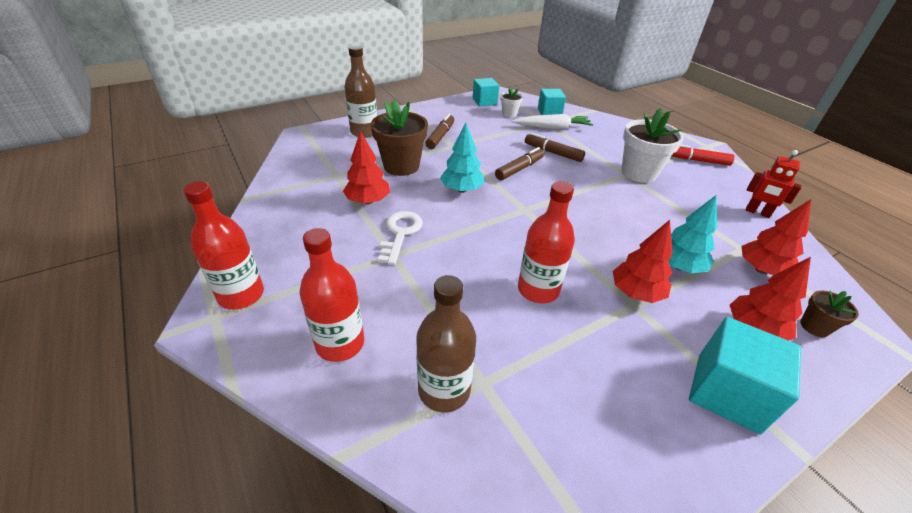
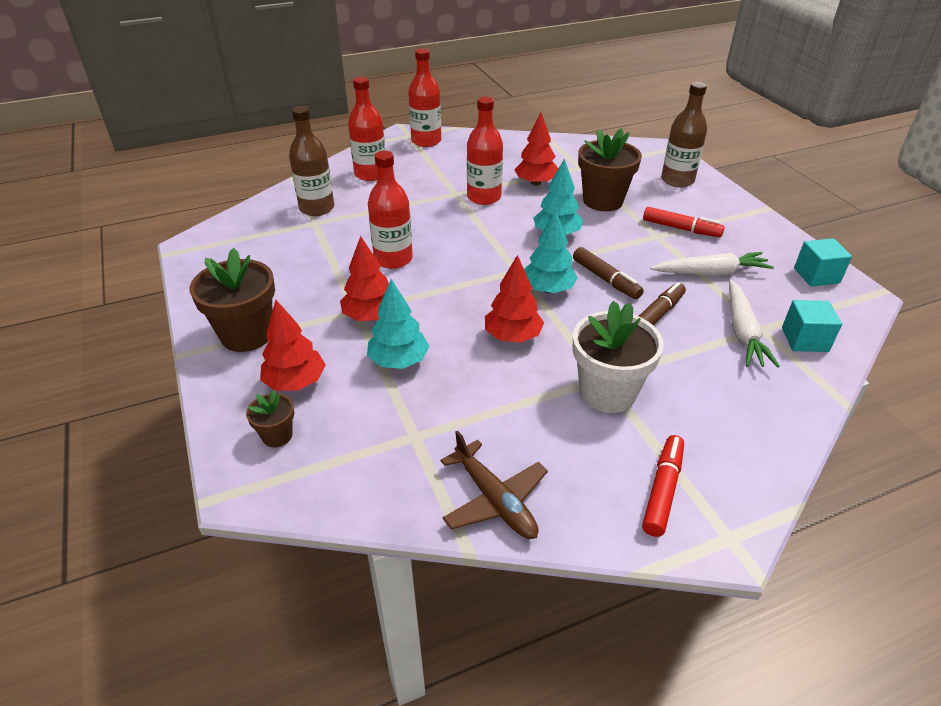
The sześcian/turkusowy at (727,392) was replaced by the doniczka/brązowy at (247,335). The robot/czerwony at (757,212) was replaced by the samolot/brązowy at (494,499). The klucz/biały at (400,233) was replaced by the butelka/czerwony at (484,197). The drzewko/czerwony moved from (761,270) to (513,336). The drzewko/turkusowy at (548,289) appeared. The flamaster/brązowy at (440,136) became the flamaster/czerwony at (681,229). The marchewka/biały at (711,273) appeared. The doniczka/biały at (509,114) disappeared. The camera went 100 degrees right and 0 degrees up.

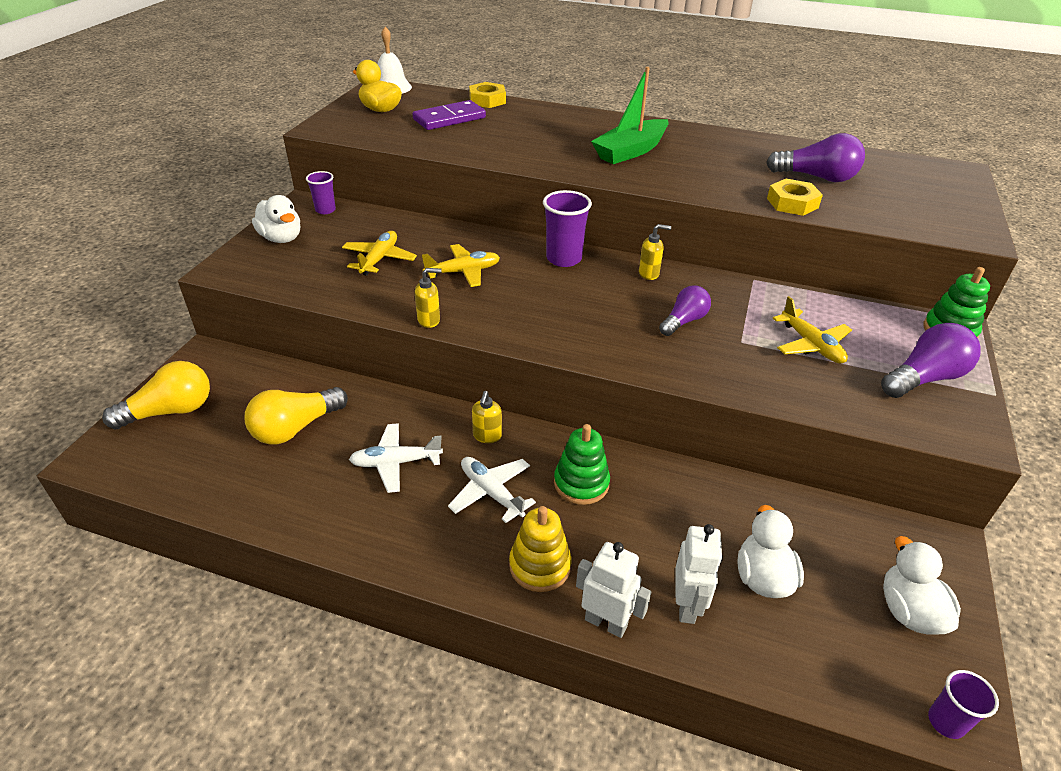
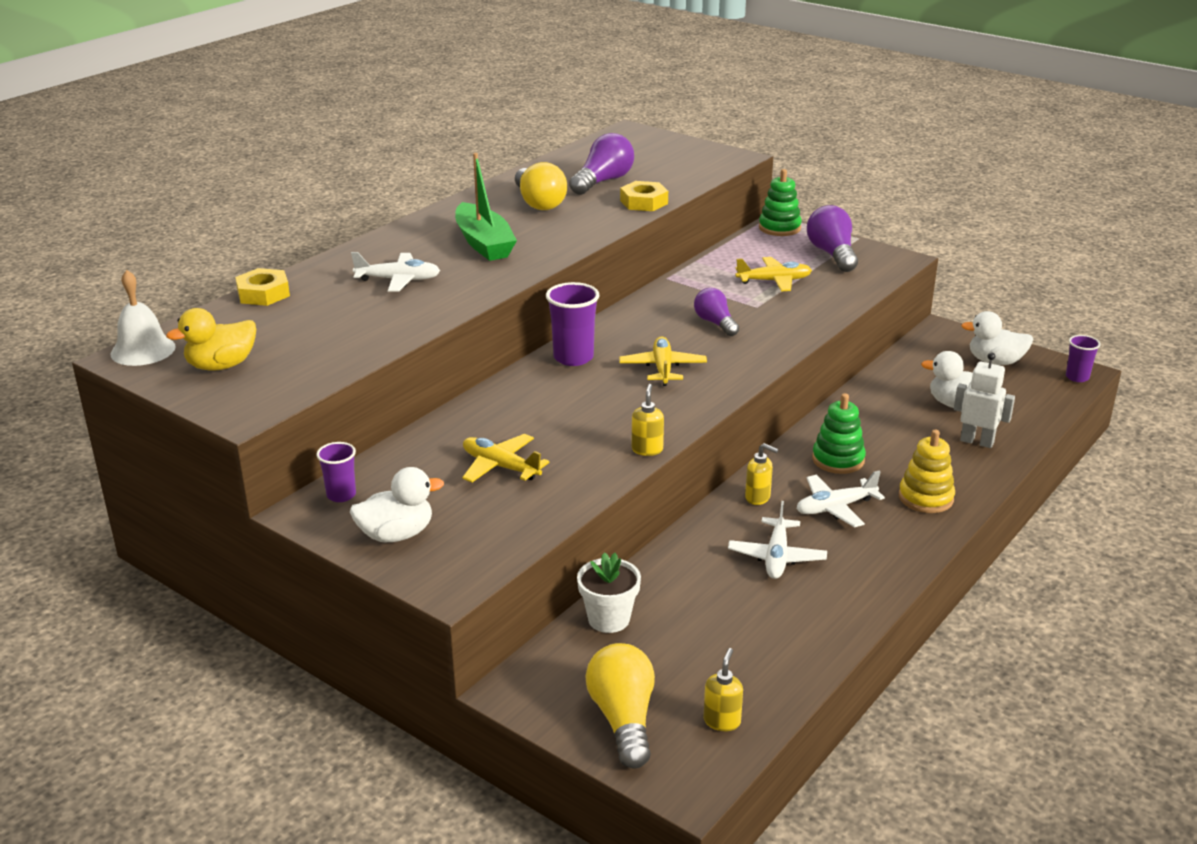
The samolot/biały at (398,280) appeared. The żarówka/żółty moved from (295,428) to (539,203). The doniczka/biały at (609,619) appeared. The samolot/żółty moved from (463,272) to (663,368). The dozownik mydła/żółty moved from (649,274) to (722,721). The kostka domina/fioletowy at (449,119) disappeared. The robot/biały at (606,622) disappeared. The camera went 70 degrees left and 10 degrees down.

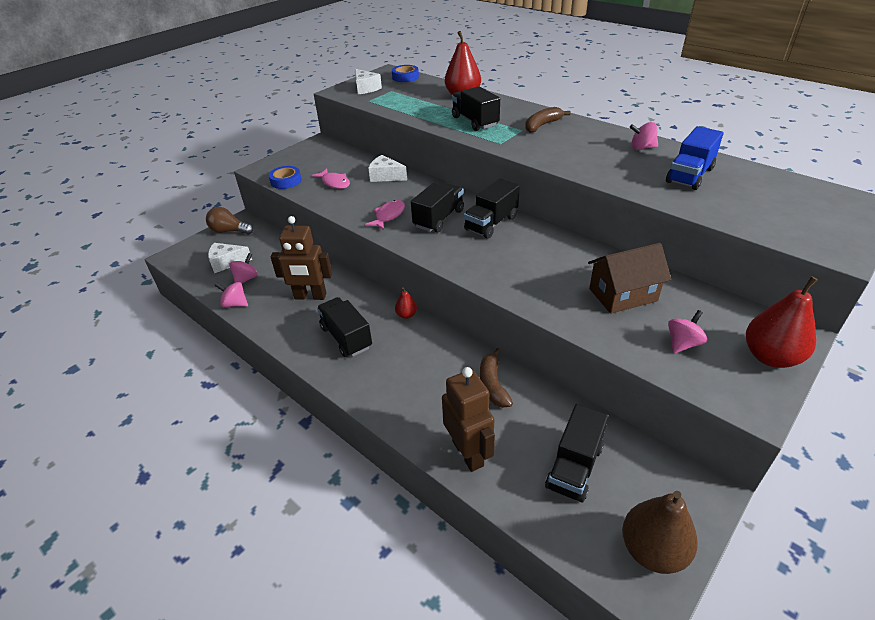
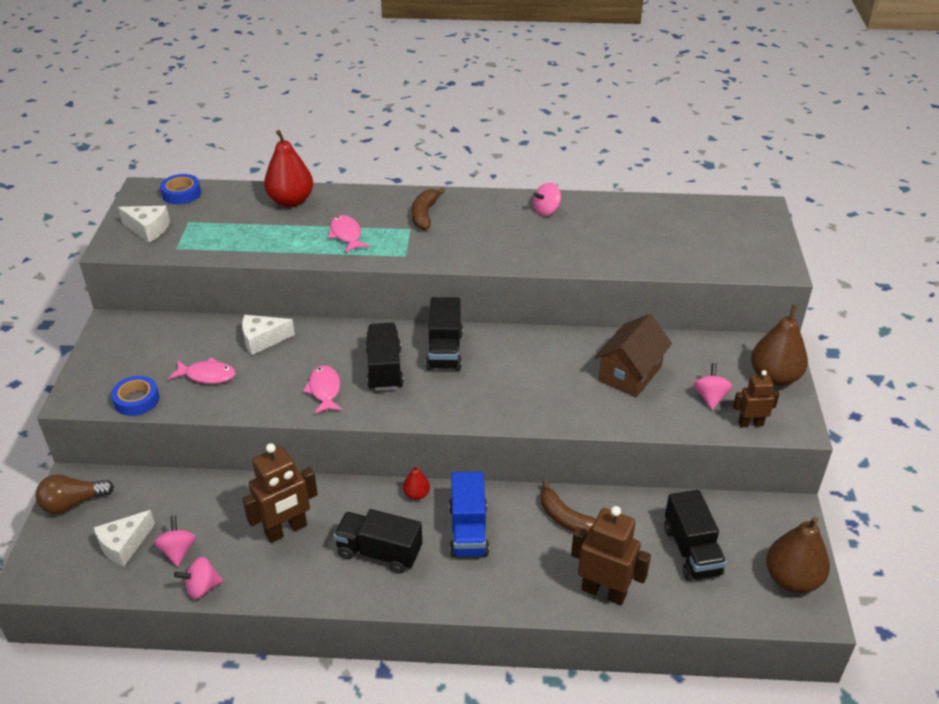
The ciężarówka/czarny at (475,121) was replaced by the ryba/różowy at (346,235). The ciężarówka/niebieski moved from (689,175) to (468,530). The robot/brązowy at (750,423) appeared. The gruszka/czerwony at (770,357) became the gruszka/brązowy at (774,377). The camera went 40 degrees left and 0 degrees up.

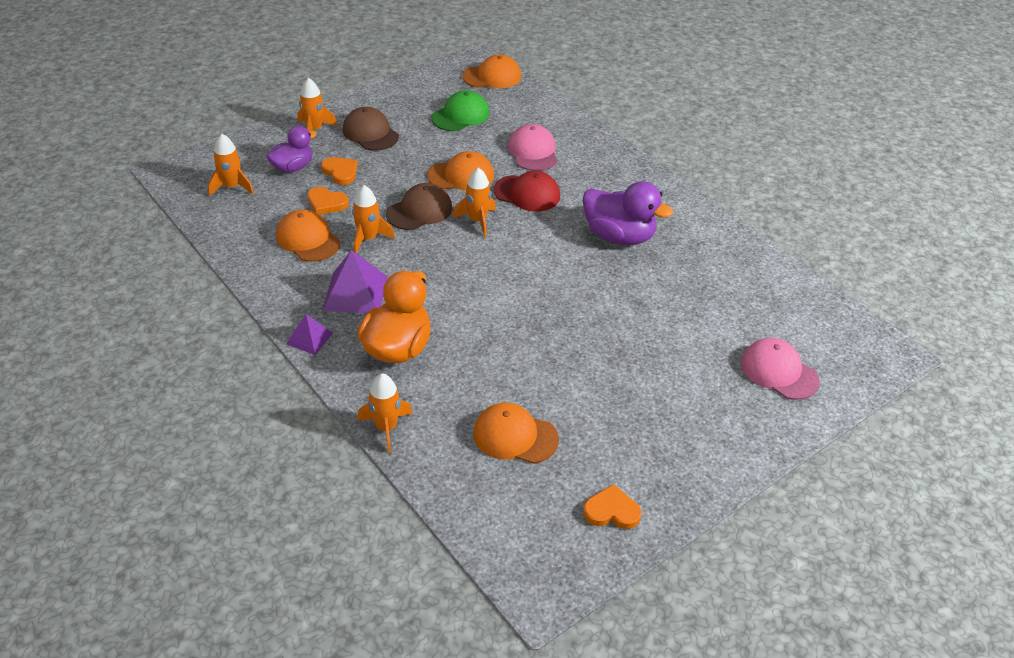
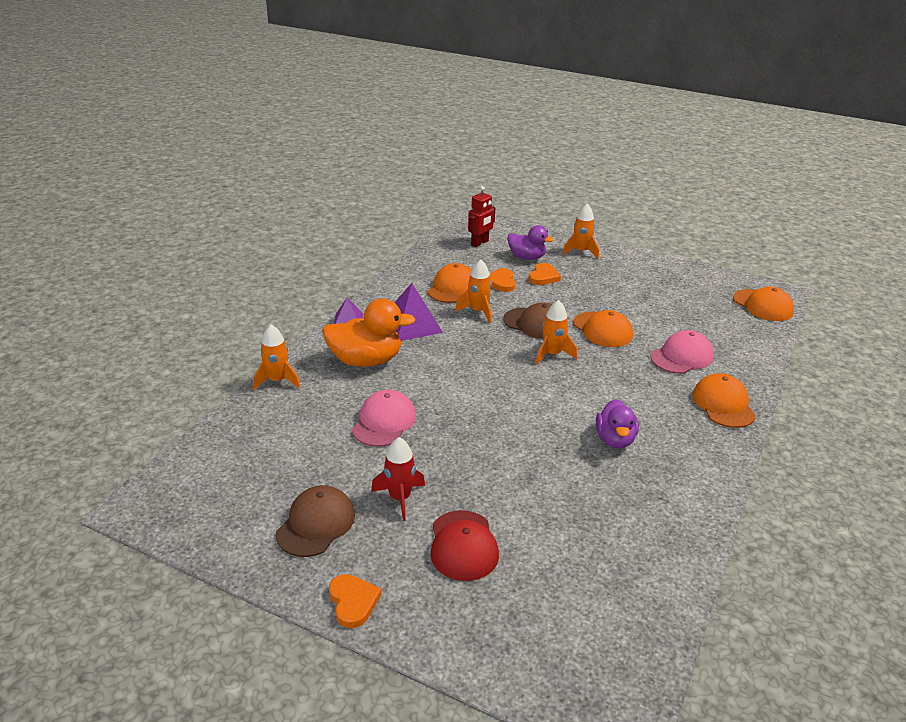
The czapka/brązowy moved from (370,133) to (316,524). The serce/pomarańczowy moved from (611,511) to (353,602). The czapka/różowy moved from (779,372) to (384,422). The rakieta/czerwony at (400,498) appeared. The czapka/czerwony moved from (527,193) to (463,545). The rakieta/pomarańczowy at (232,187) was replaced by the robot/czerwony at (480,243). The kaczka/fioletowy at (619,236) changed to 0.64 times the size. The czapka/pomarańczowy moved from (515,436) to (723,404). The czapka/zielony at (460,115) disappeared. The camera went 65 degrees right and 10 degrees down.

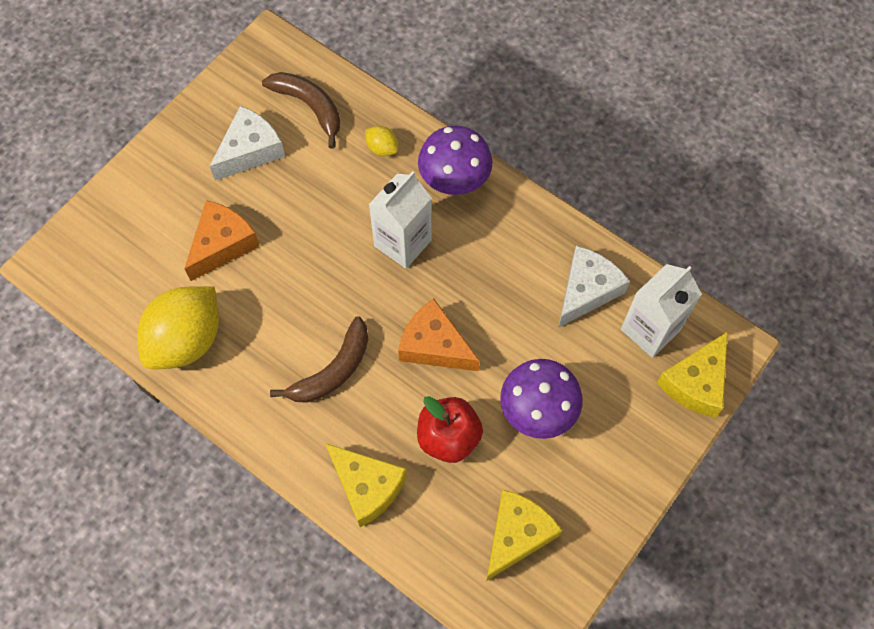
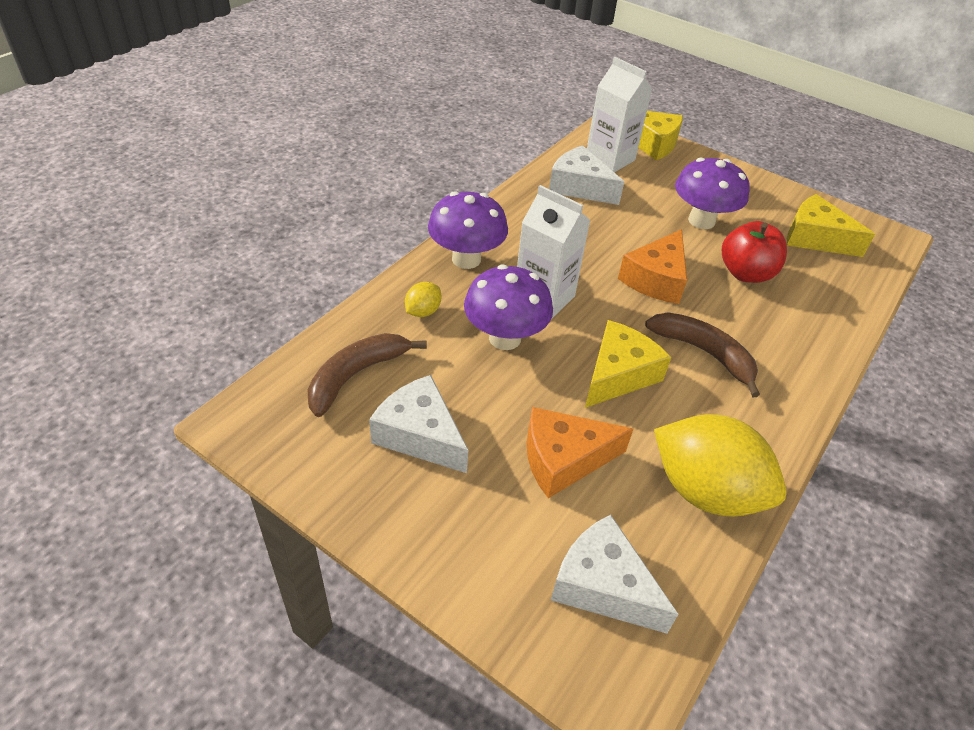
The grzyb/fioletowy at (505,338) appeared. The ser/pomarańczowy at (222,244) turned 45 degrees counterclockwise. The ser/biały at (603,586) appeared. The ser/żółty moved from (367,486) to (618,374). The camera went 95 degrees left and 20 degrees down.

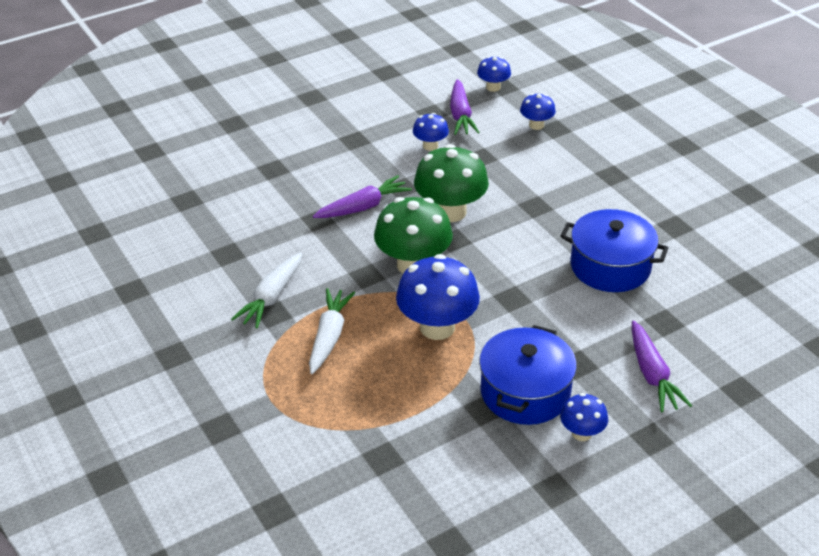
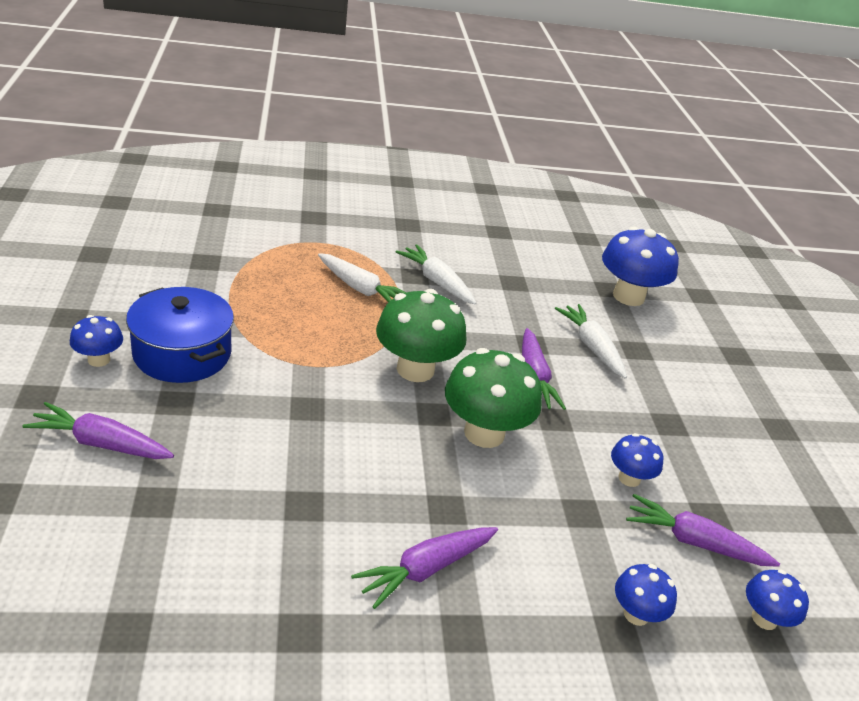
The marchewka/fioletowy at (425,569) appeared. The marchewka/biały at (591,347) appeared. The grzyb/niebieski moved from (437,327) to (628,296). The garnek/niebieski at (610,266) disappeared. The camera went 110 degrees right and 5 degrees down.

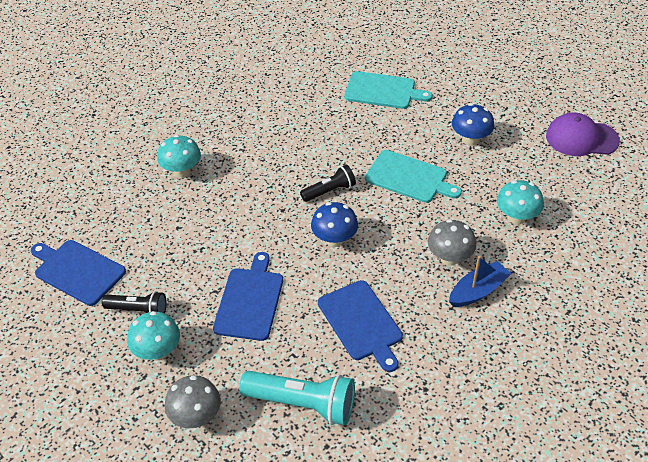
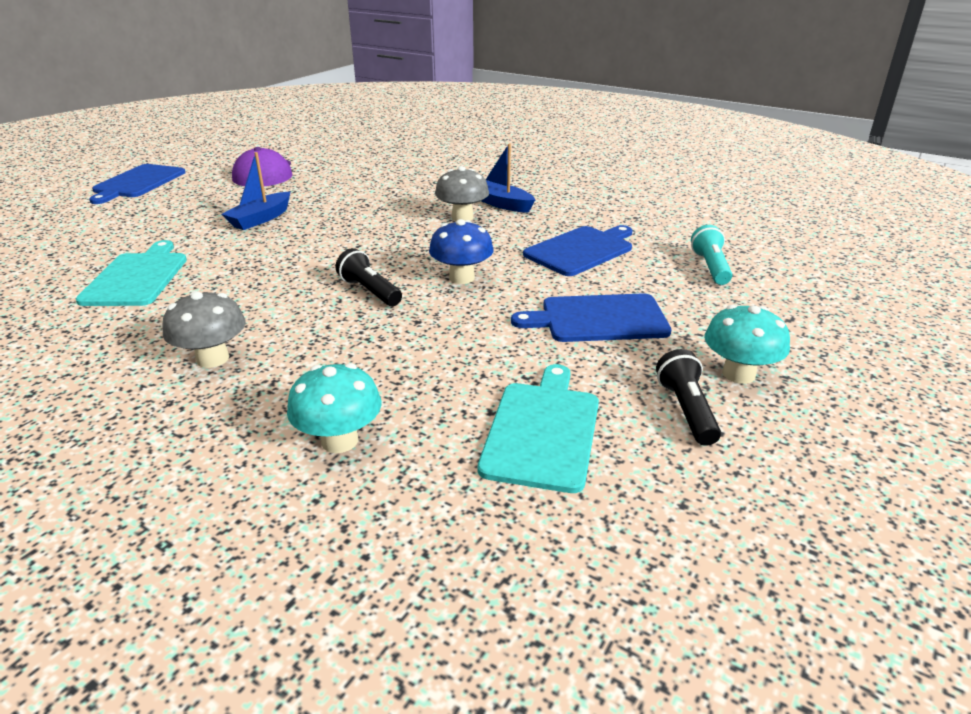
The deska do krojenia/niebieski moved from (77,271) to (137,183). The grzyb/szary moved from (196,416) to (213,359). The grzyb/niebieski at (470,139) was replaced by the łódka/niebieski at (261,219). The deska do krojenia/turkusowy moved from (409,178) to (543,430). The latarka/turkusowy at (302,404) changed to 0.61 times the size. The grzyb/turkusowy at (516,217) disappeared. The camera went 105 degrees left and 15 degrees down.

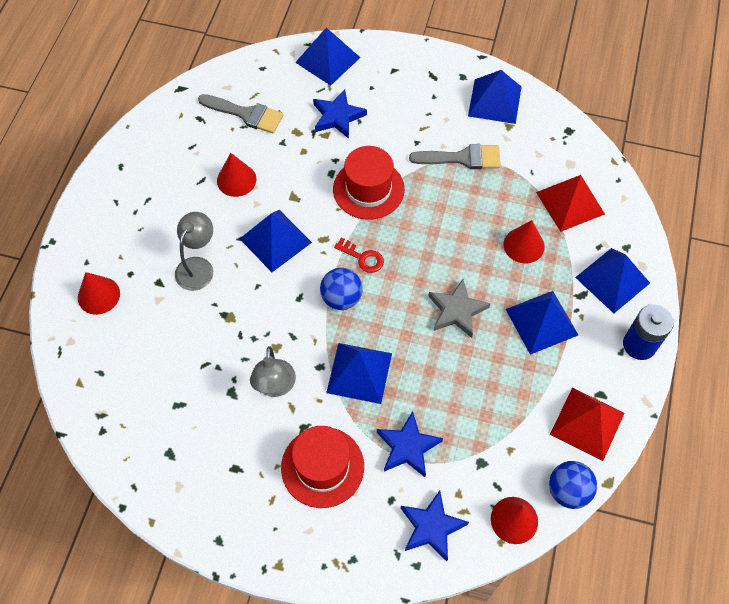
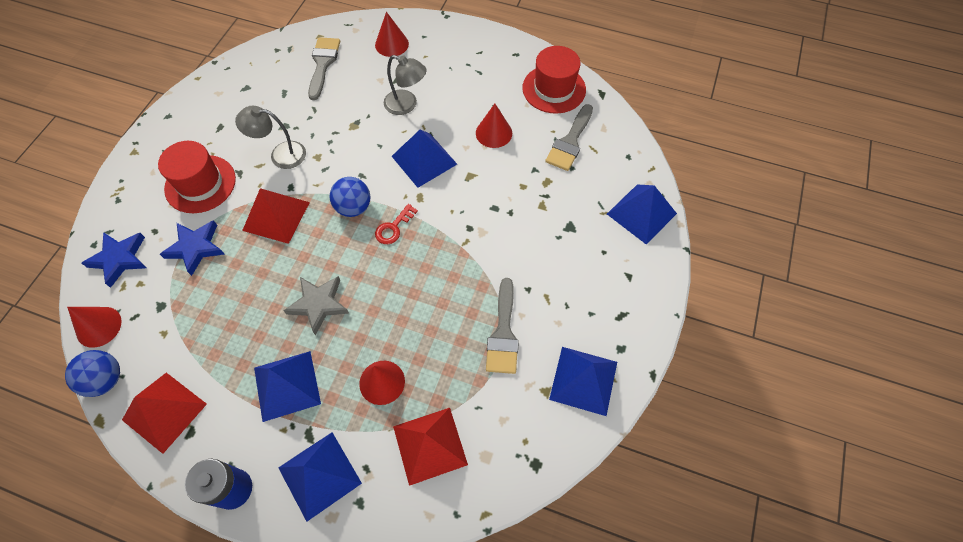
The piramida/niebieski at (359,372) became the piramida/czerwony at (276,216). The pędzel/szary at (323,64) appeared. The kapelusz/czerwony moved from (368,189) to (554,89). The gwiazda/niebieski at (338,116) disappeared. The camera went 95 degrees right and 0 degrees up.

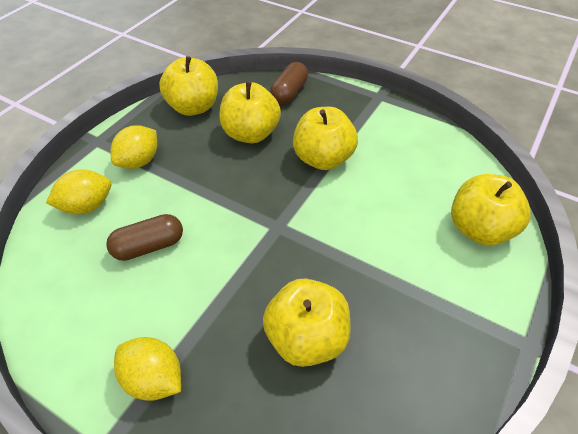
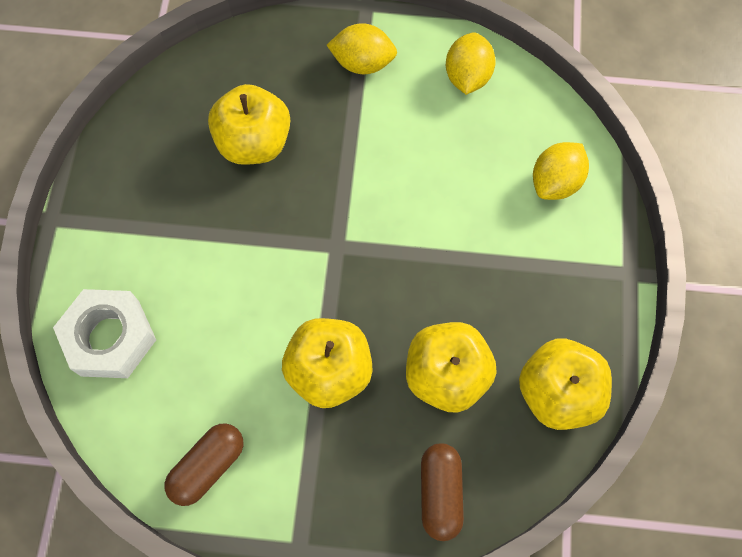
The jabłko/żółty at (479,229) was replaced by the nakrętka/biały at (110,338). The kapsułka/brązowy moved from (149,246) to (208,466). The cytryna/żółty moved from (139,161) to (467,77). The camera went 155 degrees right and 20 degrees up.

